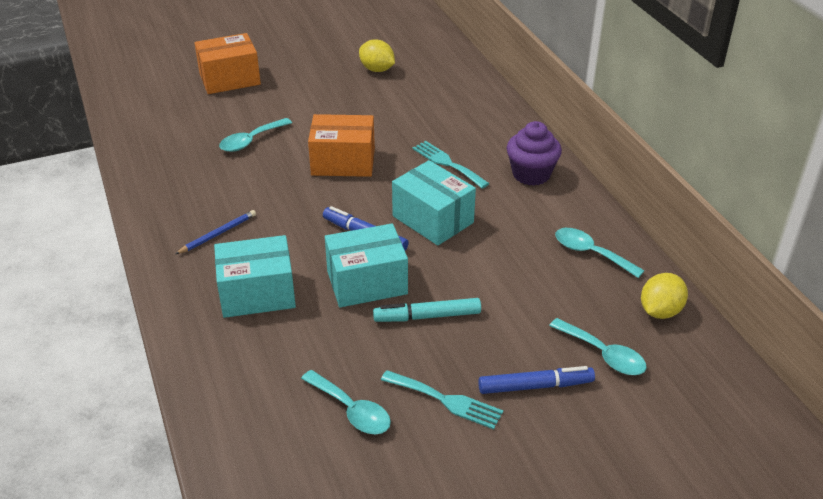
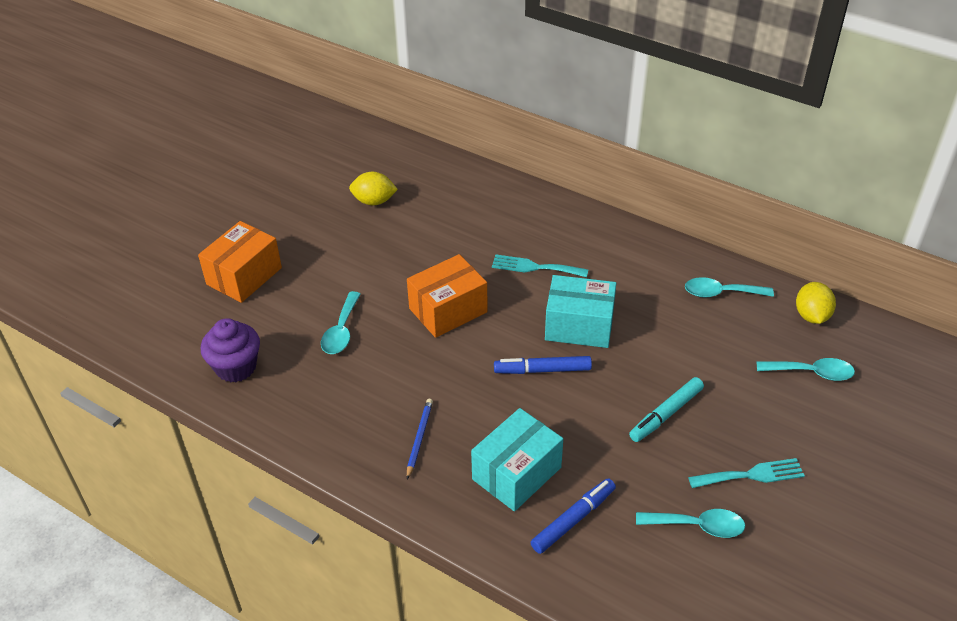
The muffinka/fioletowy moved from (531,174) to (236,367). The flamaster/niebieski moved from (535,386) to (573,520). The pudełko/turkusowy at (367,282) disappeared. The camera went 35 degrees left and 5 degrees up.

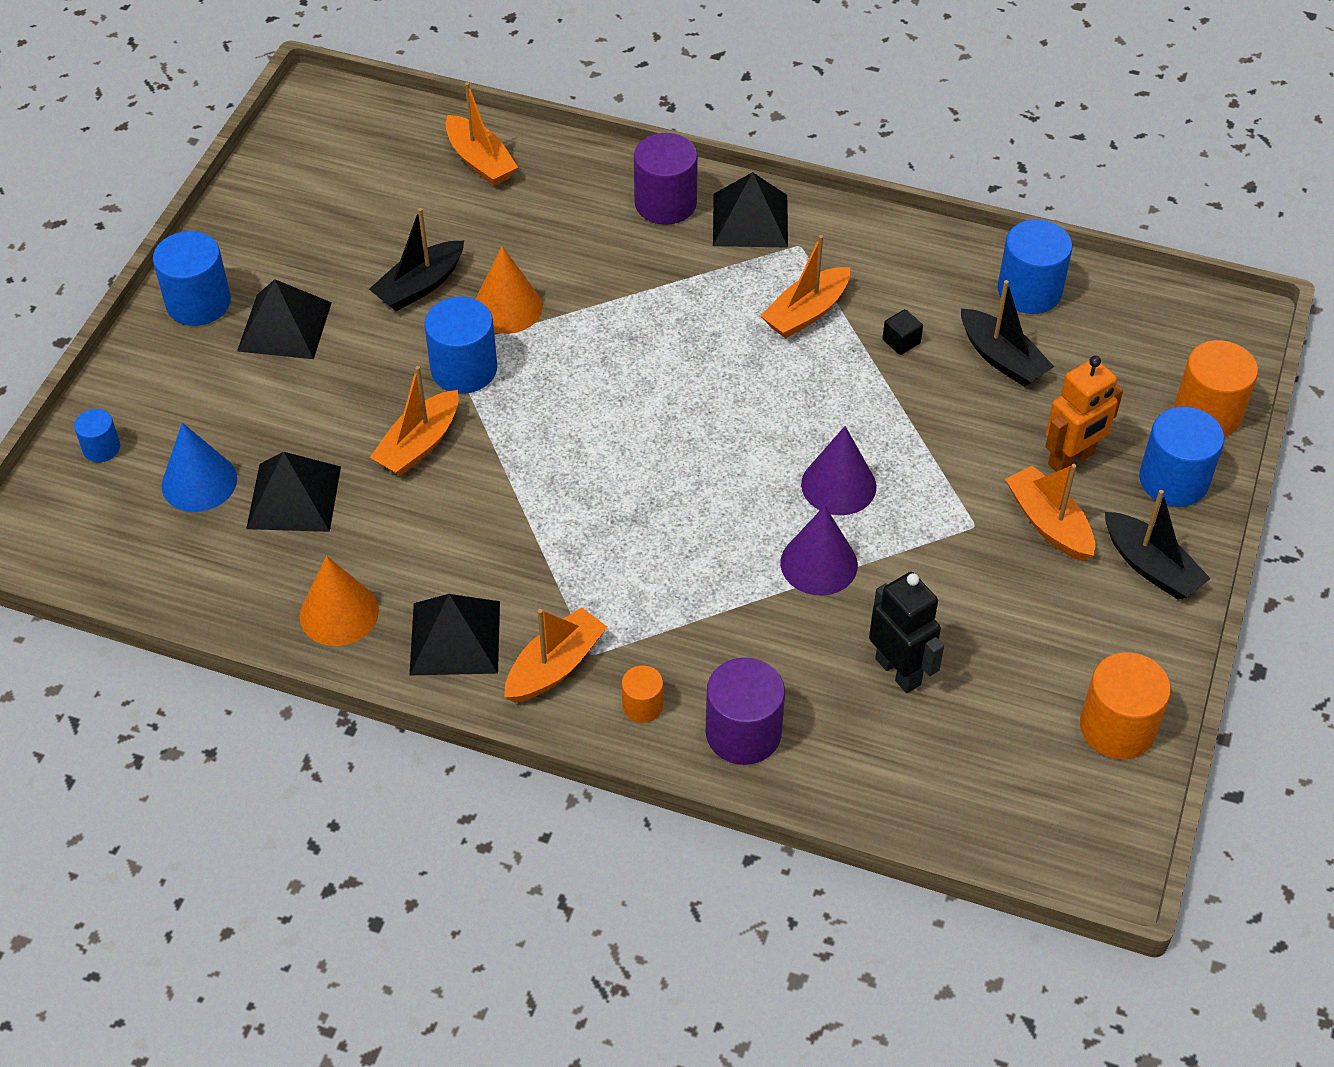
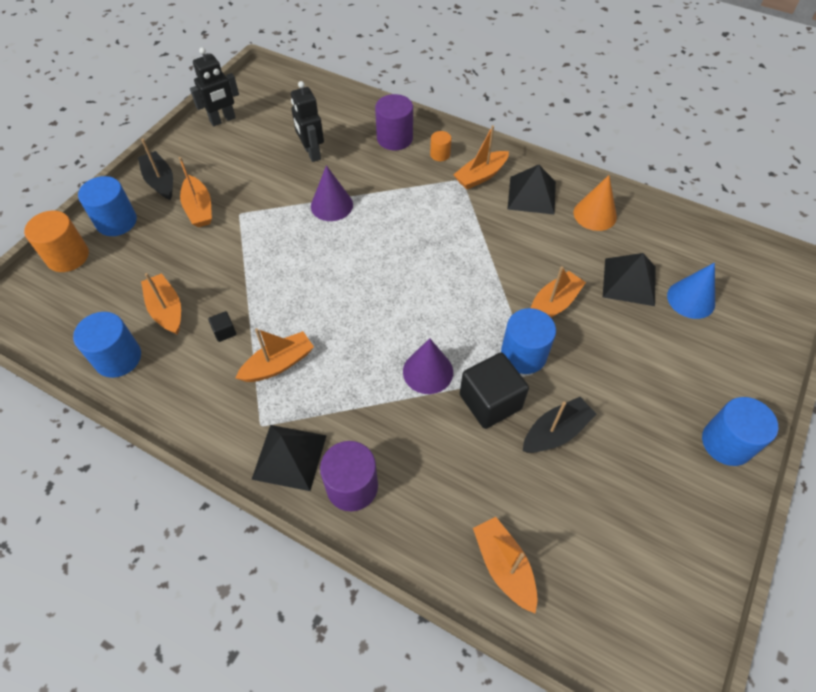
The łódka/czarny at (1002,358) became the łódka/pomarańczowy at (166,310). The walec/pomarańczowy at (1117,728) was replaced by the robot/czarny at (223,120). The stożek/fioletowy moved from (838,485) to (428,371). The stożek/pomarańczowy at (507,307) was replaced by the sześcian/czarny at (490,402). The walec/niebieski at (101,448) disappeared. The piramida/czarny at (284,326) disappeared. The robot/pomarańczowy at (1071,459) disappeared. The camera went 170 degrees left and 5 degrees up.

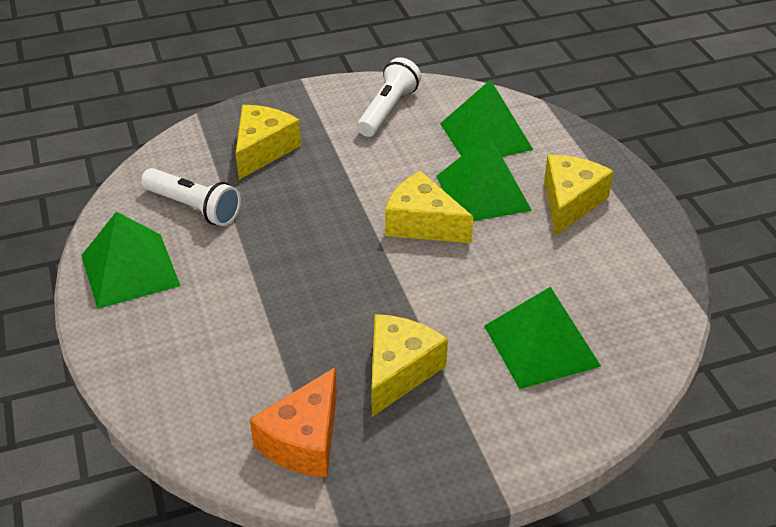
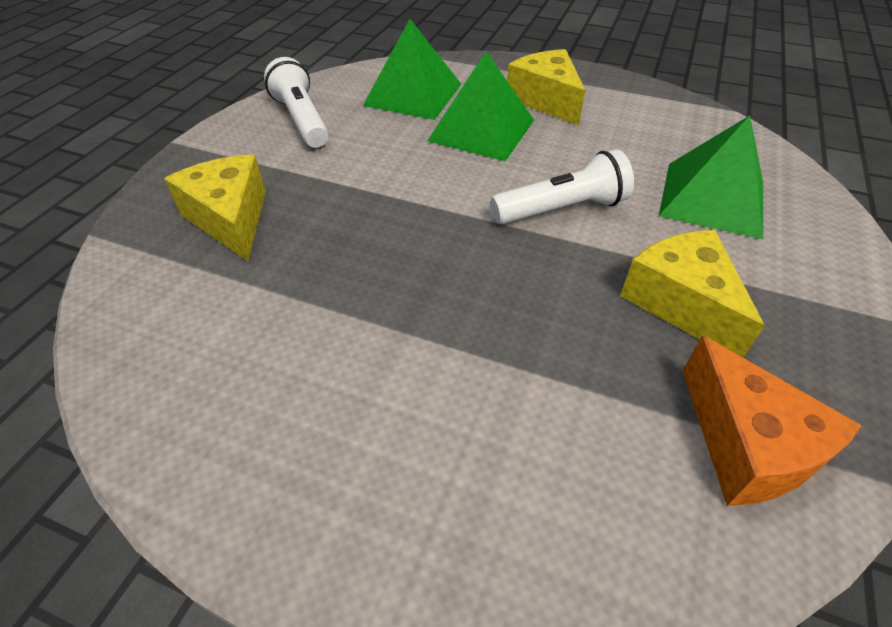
The latarka/biały moved from (193,207) to (562,209). The piramida/zielony at (130,270) disappeared. The ser/żółty at (422,224) disappeared. The camera went 50 degrees left and 5 degrees up.

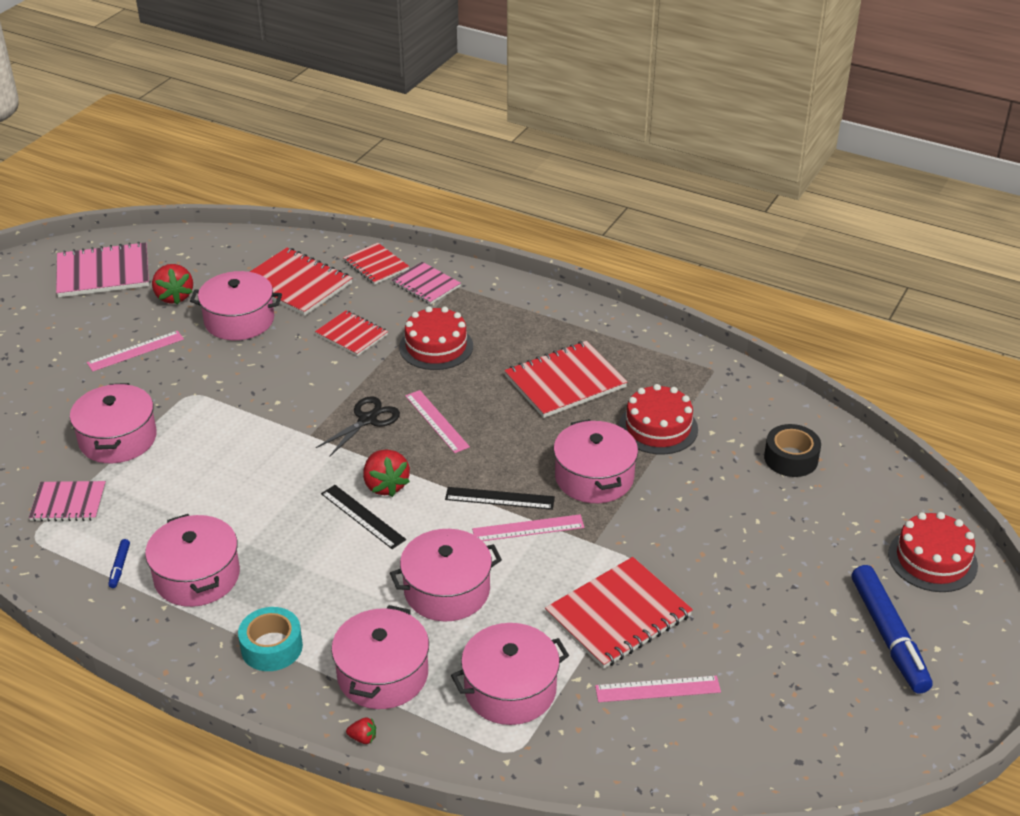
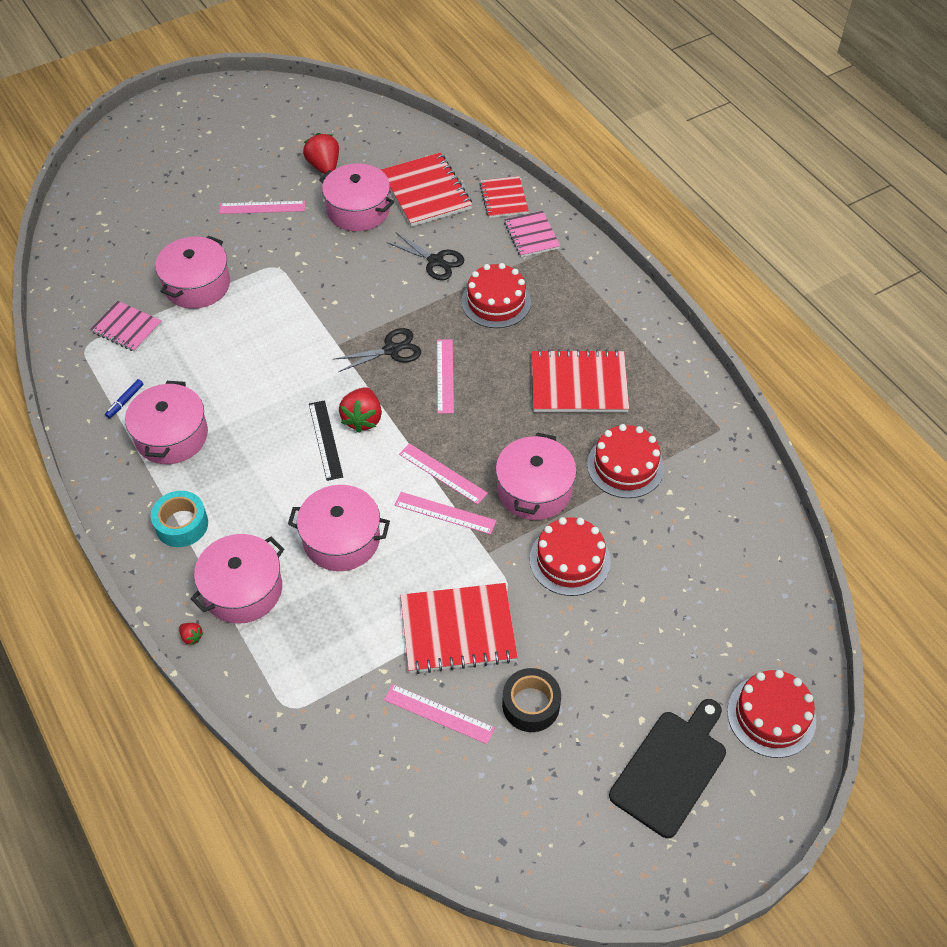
The truskawka/czerwony at (174,297) turned 150 degrees clockwise. The zeszyt/czerwony at (351,335) was replaced by the nożyczki/czarny at (436,261). The linijka/czarny at (499,498) became the linijka/różowy at (443,473). The taśma klejąca/czarny moved from (791,458) to (531,705). The tort/czerwony at (569,560) appeared. The flamaster/niebieski at (888,636) was replaced by the deska do krojenia/czarny at (671,768). The zeszyt/różowy at (103,273) disappeared. The garnek/różowy at (510,689) disappeared. The camera went 30 degrees right and 15 degrees up.

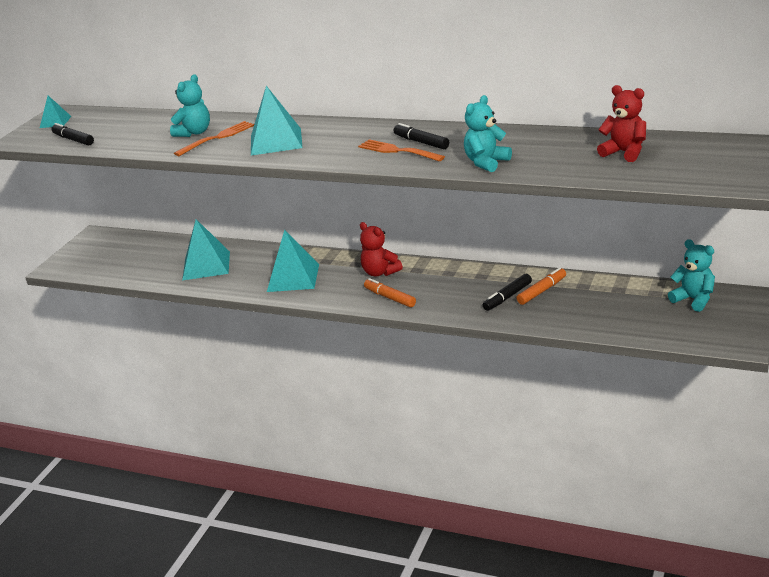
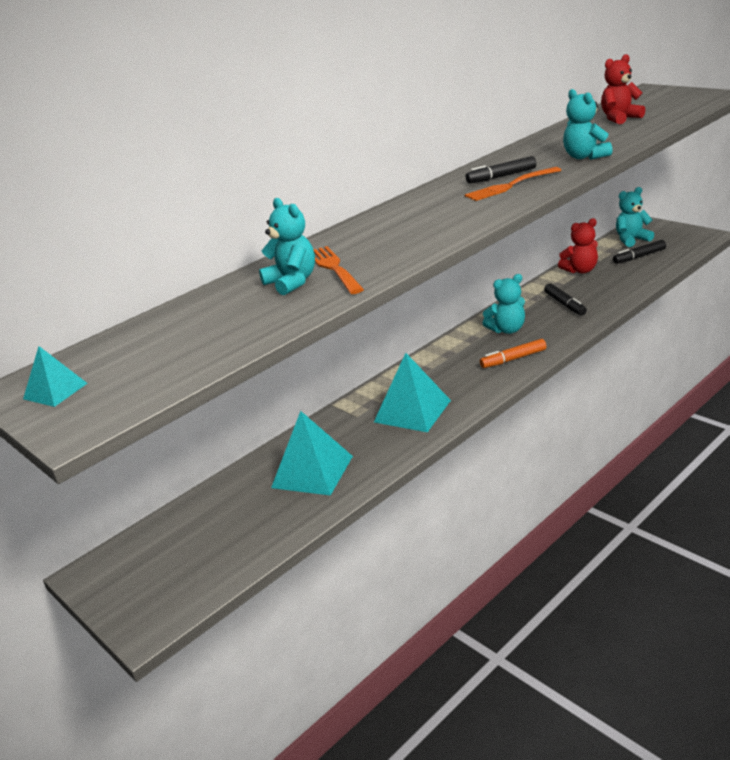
The miś/turkusowy at (507,330) appeared. The miś/czerwony moved from (380,272) to (580,270). The flamaster/czarny moved from (73,140) to (639,257). The piramida/turkusowy at (276,141) disappeared. The flamaster/pomarańczowy at (542,291) disappeared. The camera went 65 degrees left and 0 degrees up.

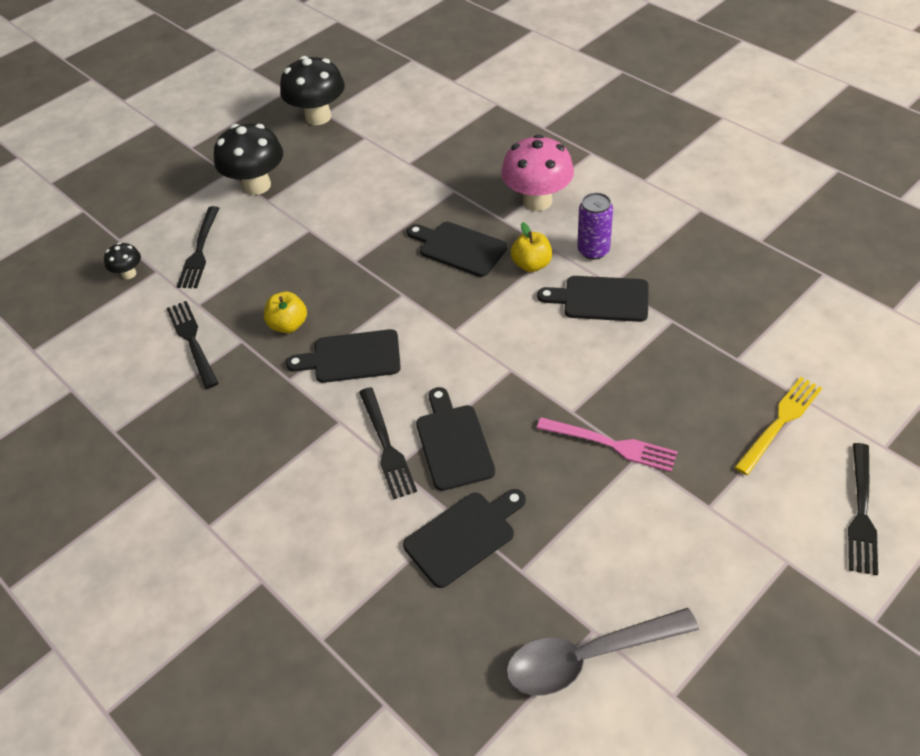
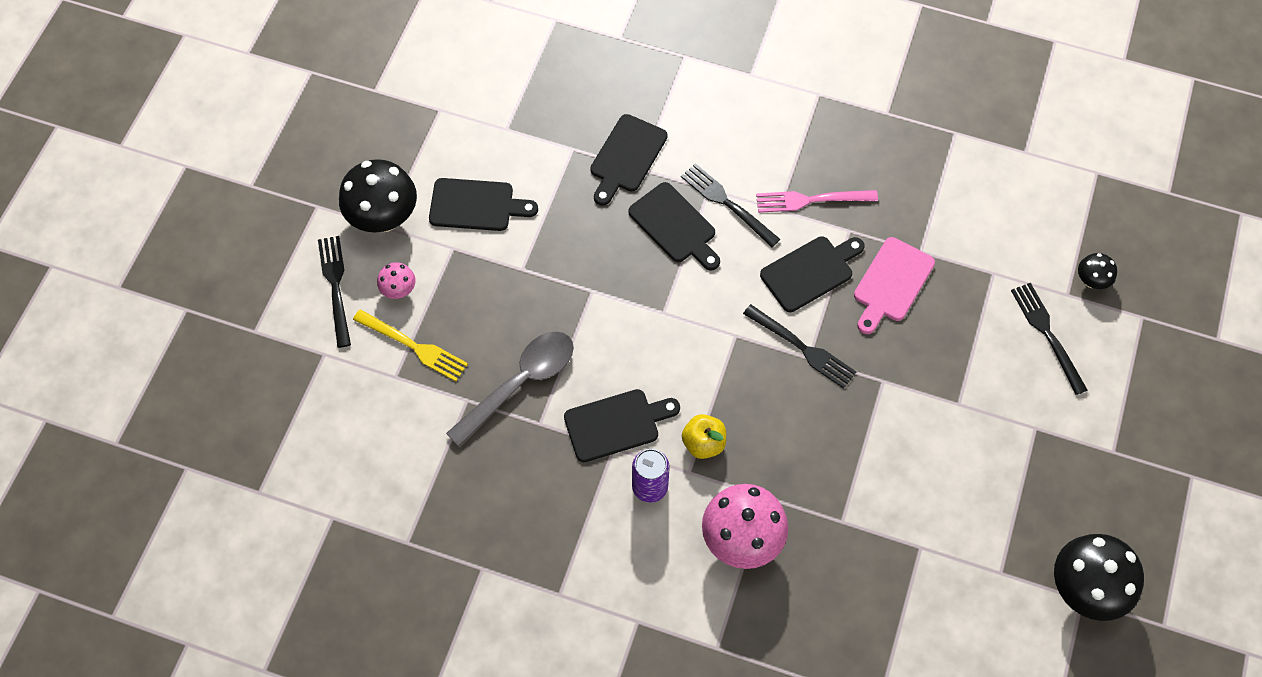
The grzyb/czarny moved from (256,185) to (384,218). The widelec/żółty at (780,422) turned 75 degrees counterclockwise. The grzyb/różowy at (399,290) appeared. The deska do krojenia/czarny moved from (459,248) to (476,205). The łyżka/szary moved from (588,657) to (520,383). The widelec/czarny moved from (192,341) to (803,348). The widelec/różowy moved from (612,444) to (810,200). The jabłko/żółty at (288,325) was replaced by the deska do krojenia/różowy at (891,283). The camera went 150 degrees right and 15 degrees up.

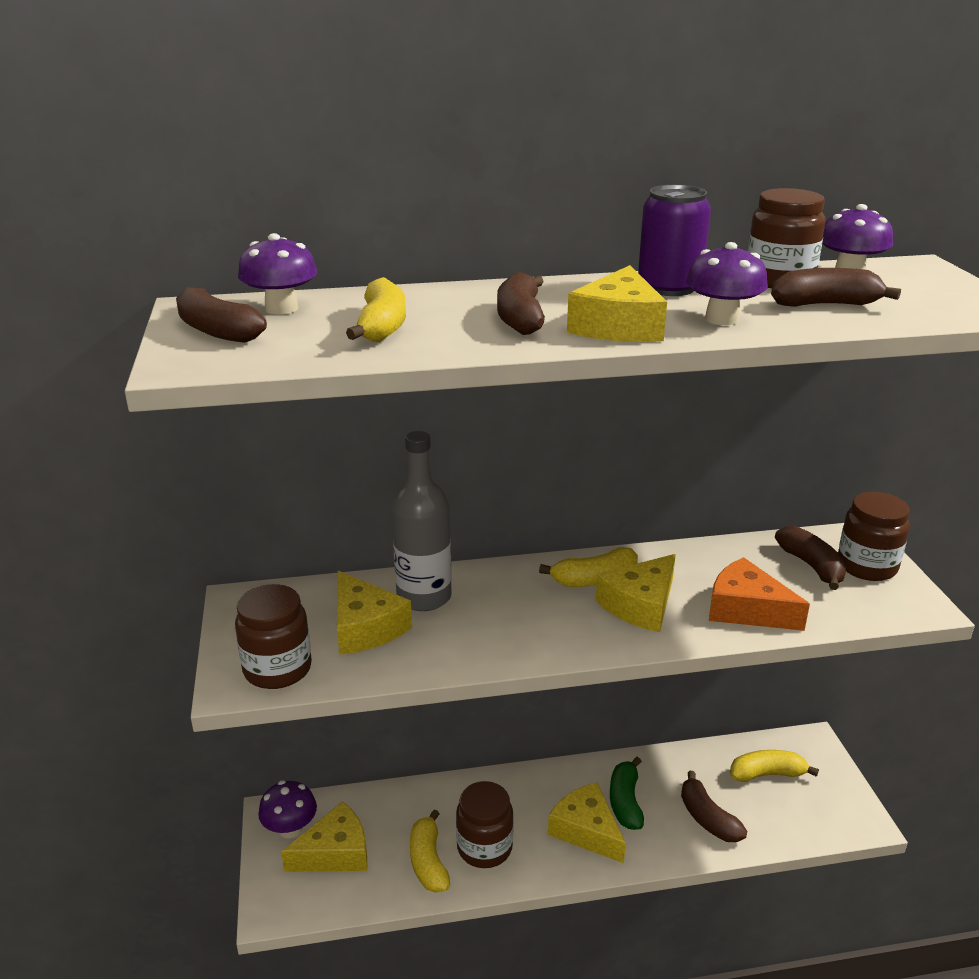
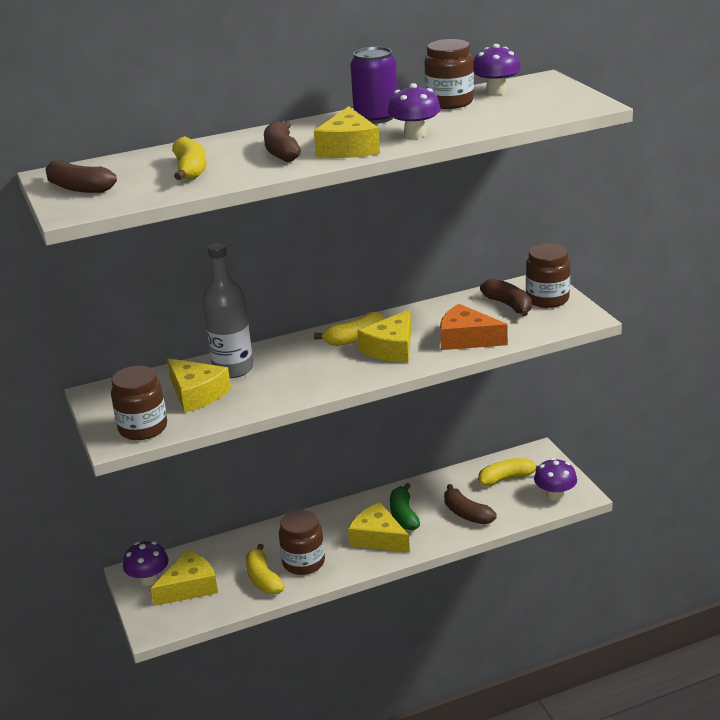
The grzyb/fioletowy moved from (281,308) to (555,495). The banan/brązowy at (825,304) disappeared. The camera went 10 degrees left and 0 degrees up.

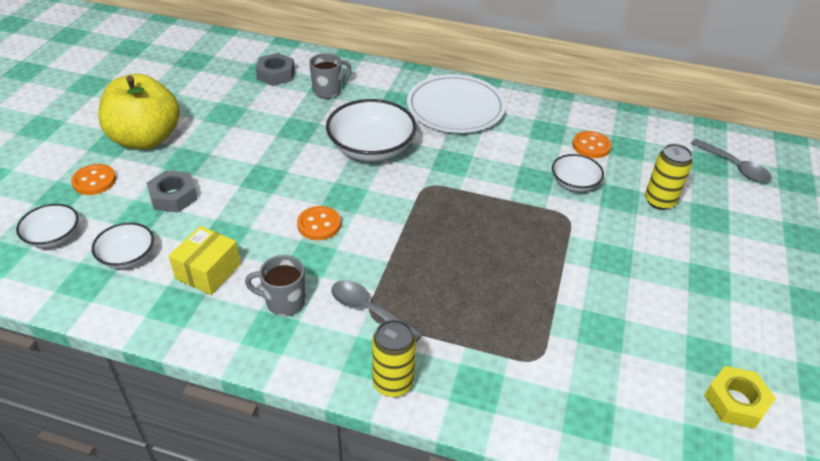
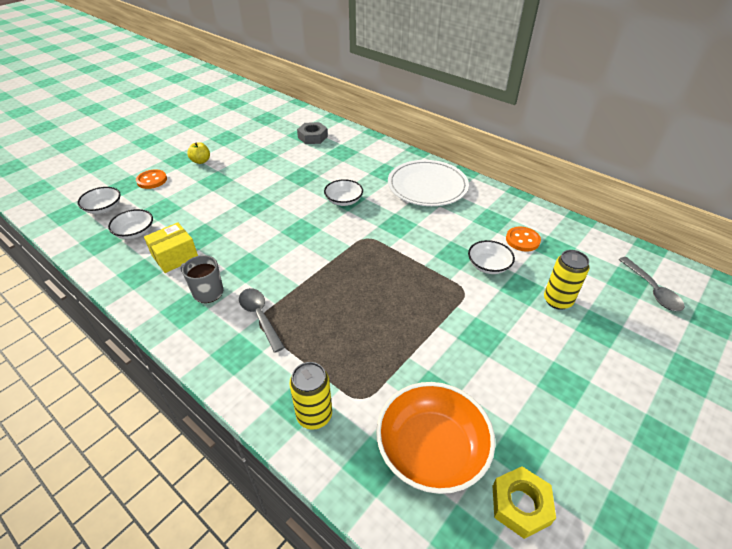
The jabłko/żółty at (146,139) changed to 0.40 times the size. The puszka/żółty moved from (393,383) to (314,415). The miska/biały at (371,148) changed to 0.56 times the size. The miska/pomarańczowy at (431,449) appeared. The nakrętka/szary at (173,196) disappeared. The guzik/pomarańczowy at (319,224) disappeared. The kubek/szary at (328,91) disappeared. The camera went 25 degrees right and 0 degrees up.

